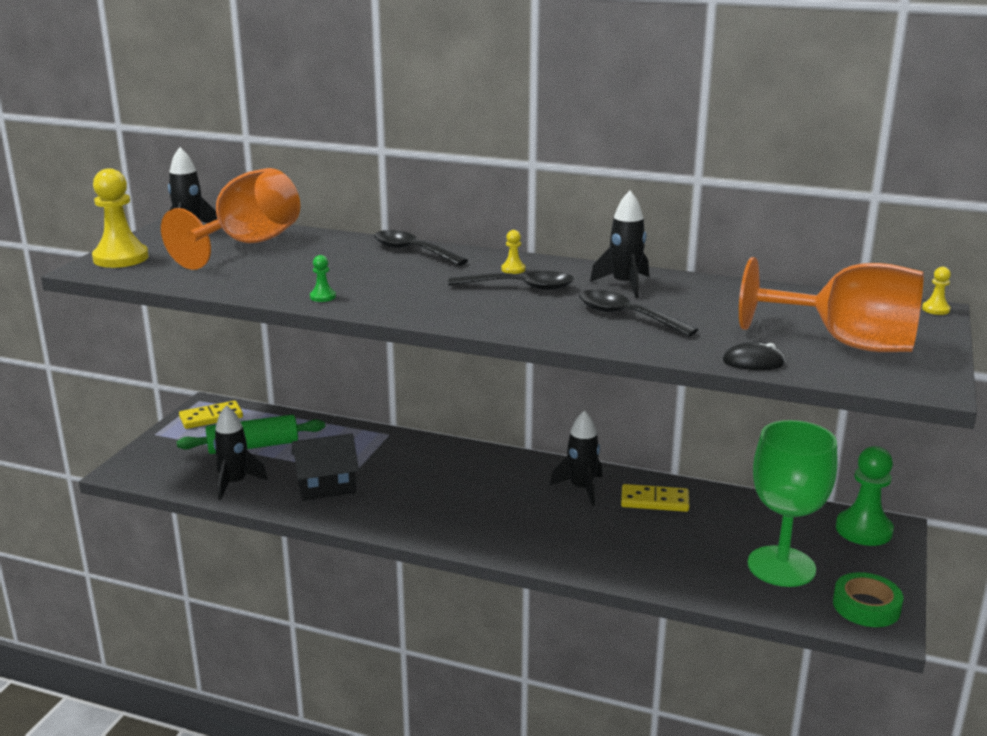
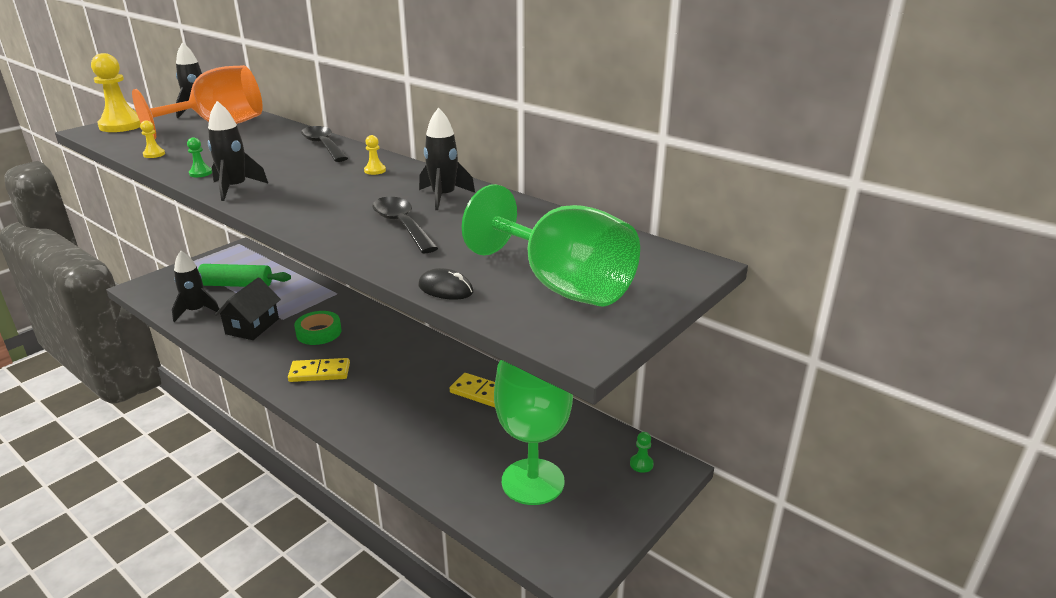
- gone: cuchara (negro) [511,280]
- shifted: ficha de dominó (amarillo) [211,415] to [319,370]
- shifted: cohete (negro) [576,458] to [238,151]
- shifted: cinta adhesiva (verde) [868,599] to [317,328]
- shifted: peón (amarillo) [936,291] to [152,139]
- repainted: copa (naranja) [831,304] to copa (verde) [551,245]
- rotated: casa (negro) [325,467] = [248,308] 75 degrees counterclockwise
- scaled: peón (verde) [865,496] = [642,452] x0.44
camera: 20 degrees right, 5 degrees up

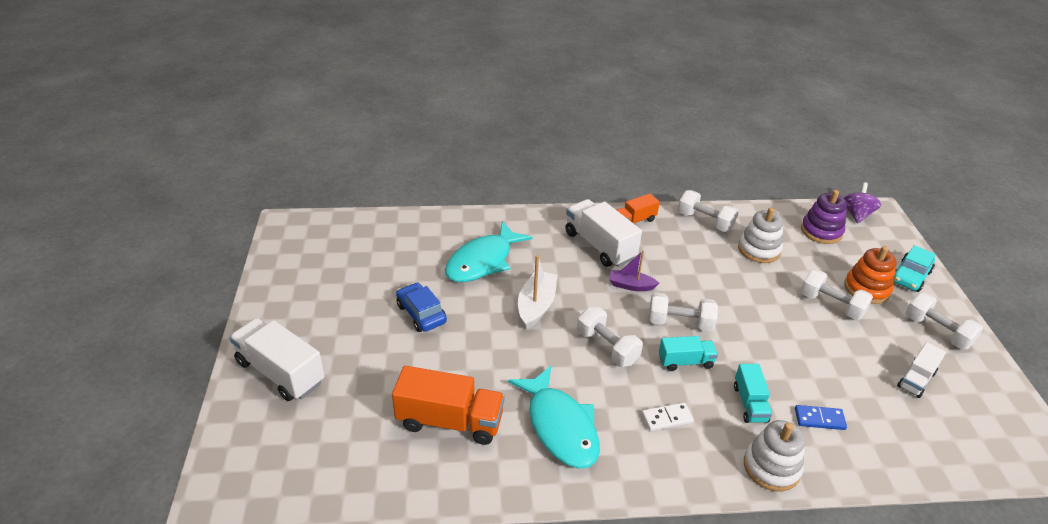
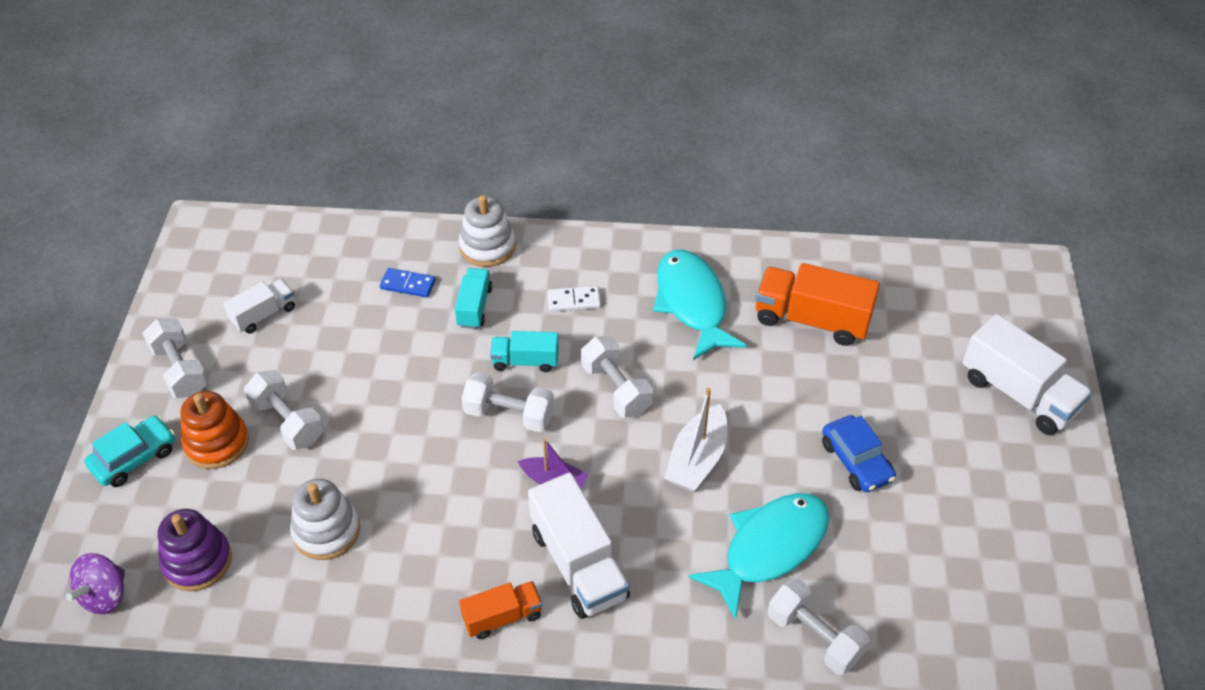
- shifted: mancuerna (blanco) [708,211] to [819,626]
camera: 170 degrees left, 10 degrees up

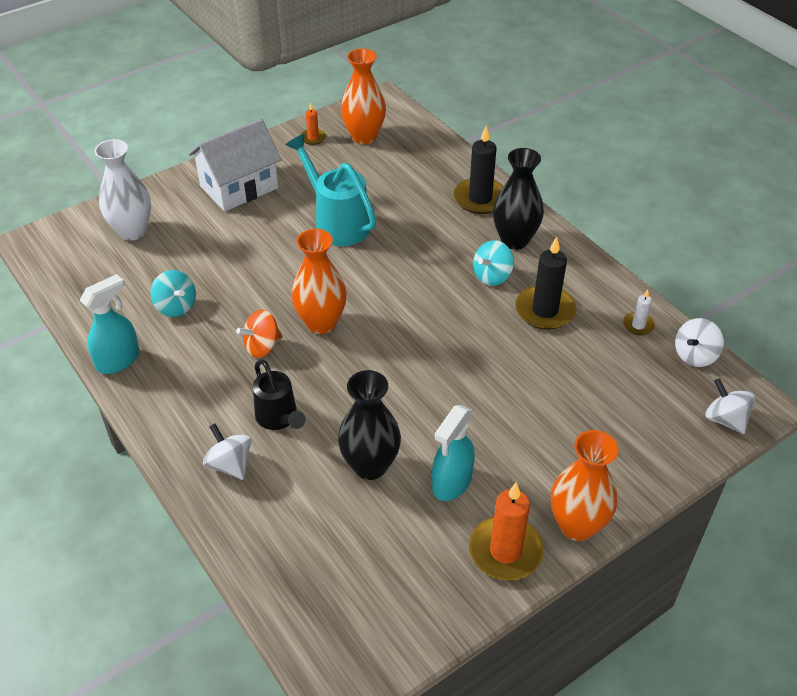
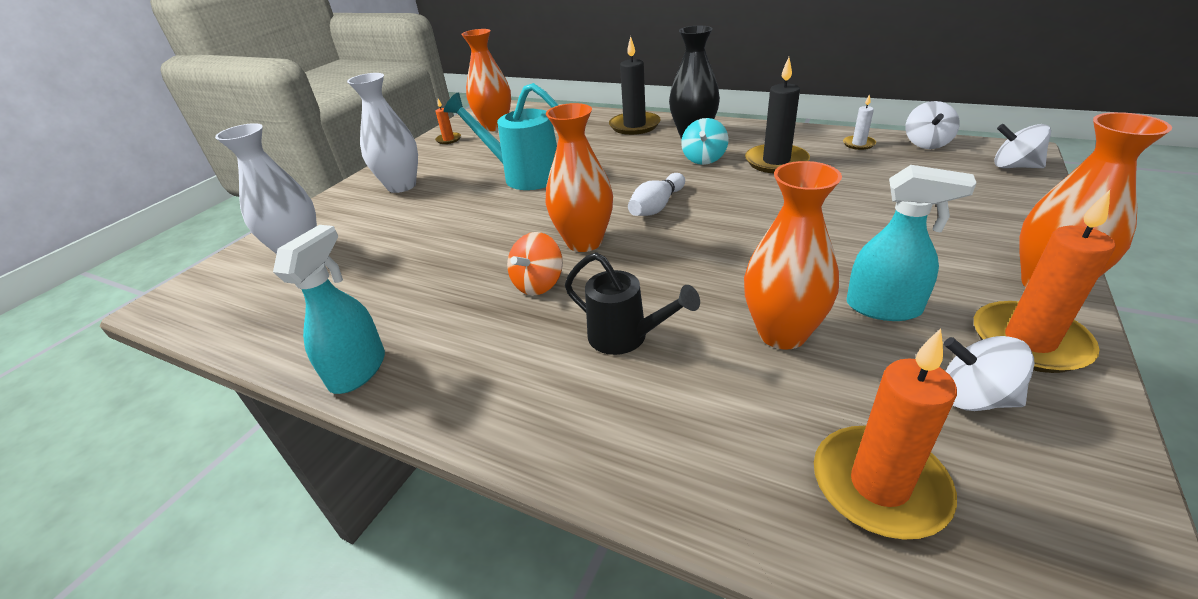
- gone: peonza (turquesa) [173,293]
- new: bolo (blanco) [656,194]
- new: vela (naranja) [885,434]
- shifted: peonza (blanco) [227,451] to [989,373]
- swapped: casa (blanco) [235,165] to florero (blanco) [382,133]
- repainted: florero (negro) [369,425] to florero (naranja) [793,255]
- rotated: pulverizador (turquesa) [453,453] = [911,243] 75 degrees counterclockwise
camera: 25 degrees left, 10 degrees down

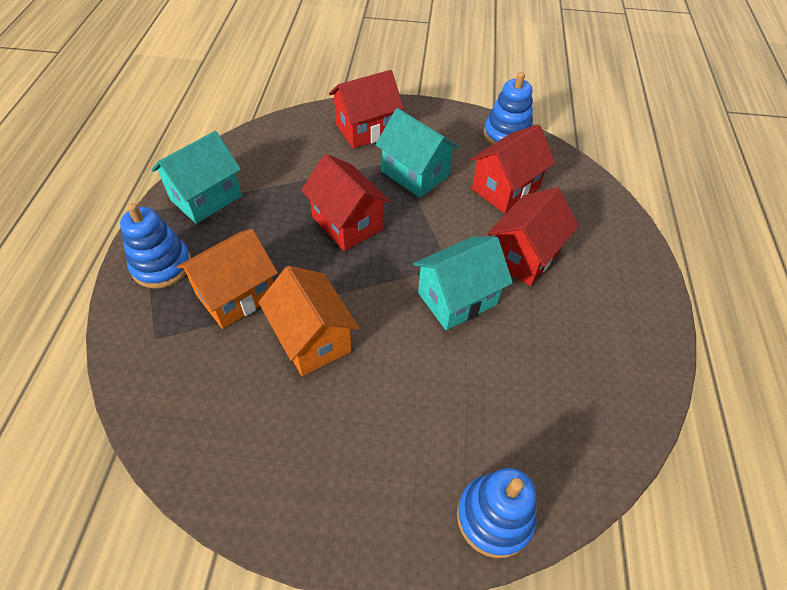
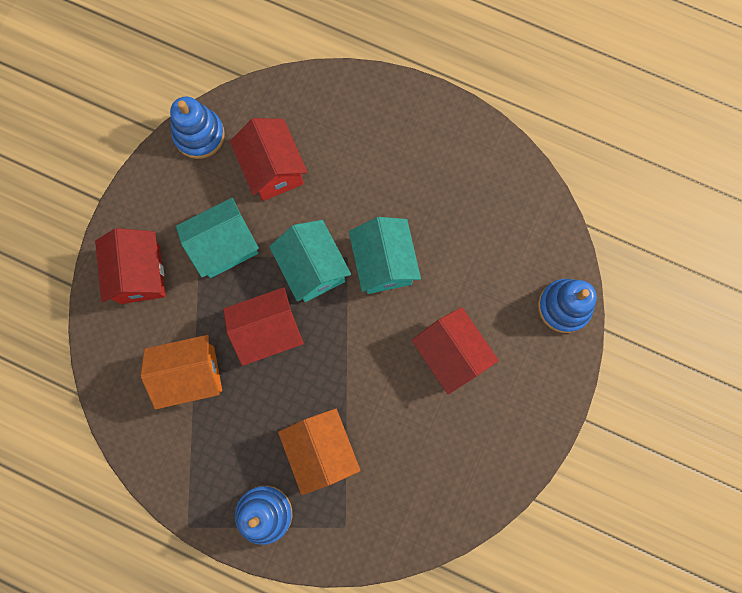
- shifted: casa (turquesa) [196,177] to [310,261]
- shifted: casa (naranja) [308,321] to [181,372]
- shifted: casa (rojo) [533,236] to [455,351]
camera: 70 degrees left, 25 degrees up

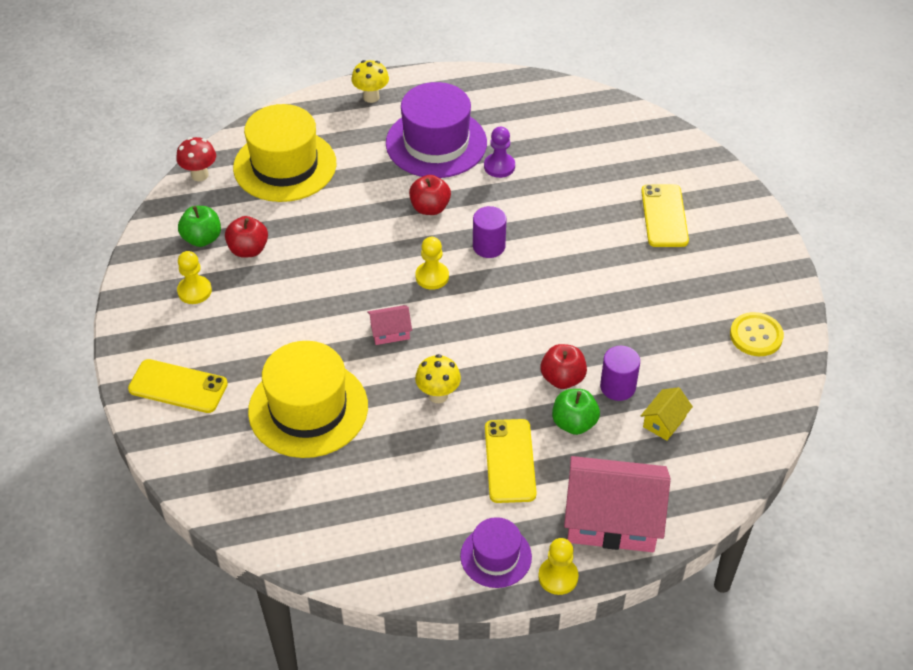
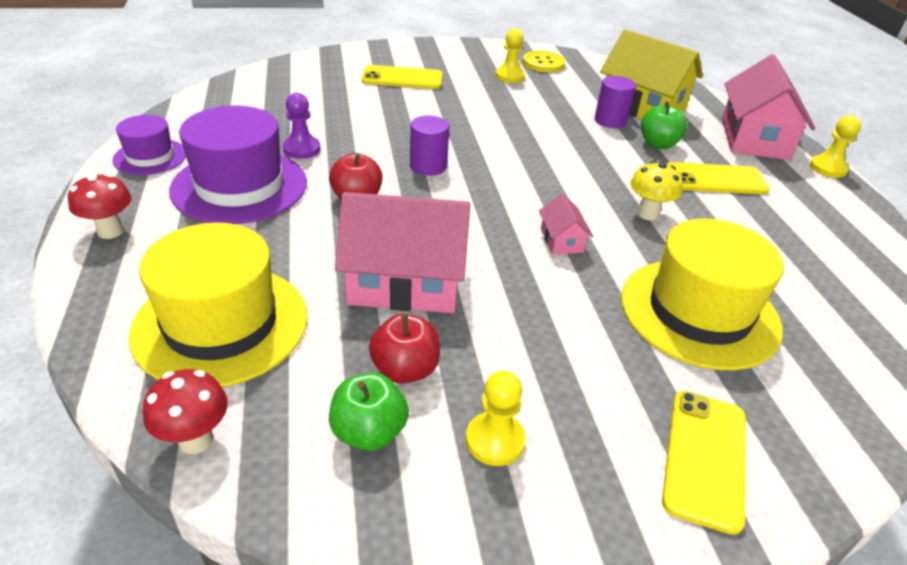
- gone: manzana (rojo) [564,366]
- new: casa (rosa) [402,252]
- shifted: peón (amarillo) [432,263] to [510,55]
- shifted: sombrero (morado) [496,552] to [149,145]
- repainted: seta (amarillo) [370,81] to seta (rojo) [100,206]
- scaled: casa (amarillo) [667,414] = [651,74] x2.21
camera: 90 degrees left, 10 degrees down

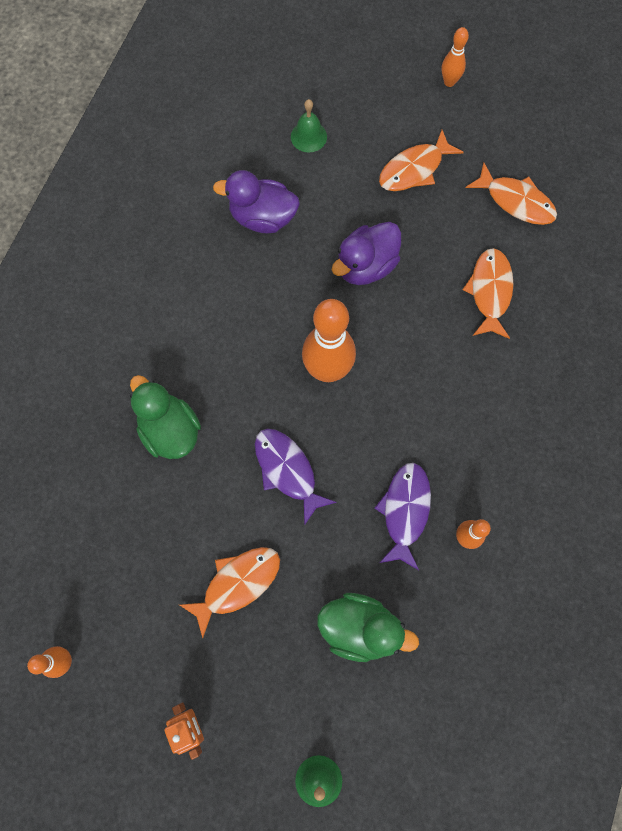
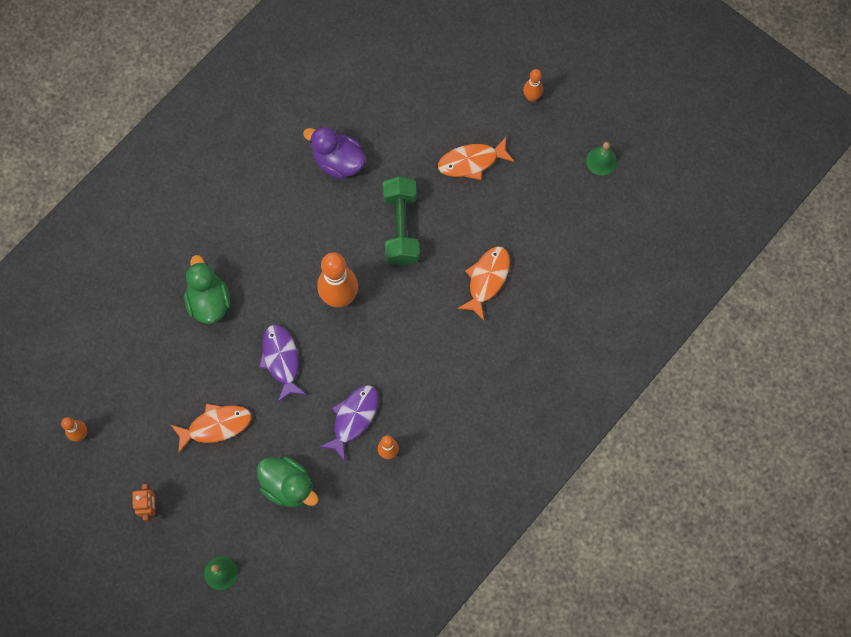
- gone: pez (naranja) [511,193]
- shifted: campana (verde) [309,126] to [601,159]
- swapped: pato (morado) [366,253] to mancuerna (verde) [401,220]
camera: 20 degrees right, 0 degrees up

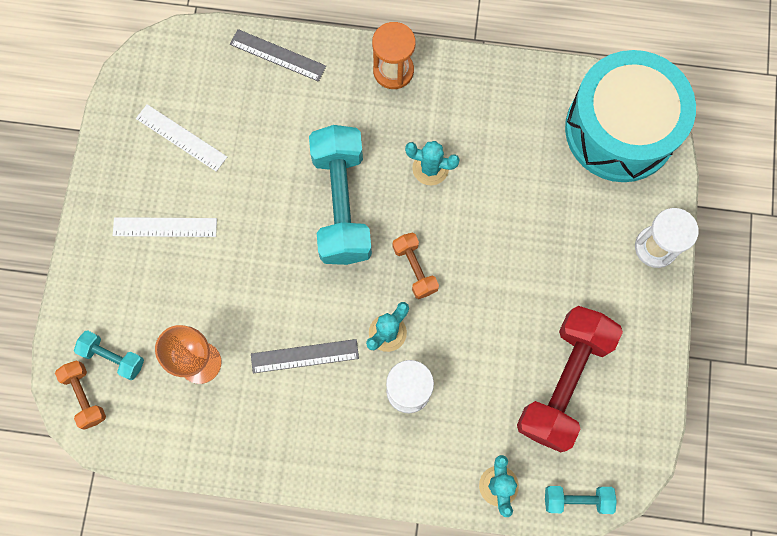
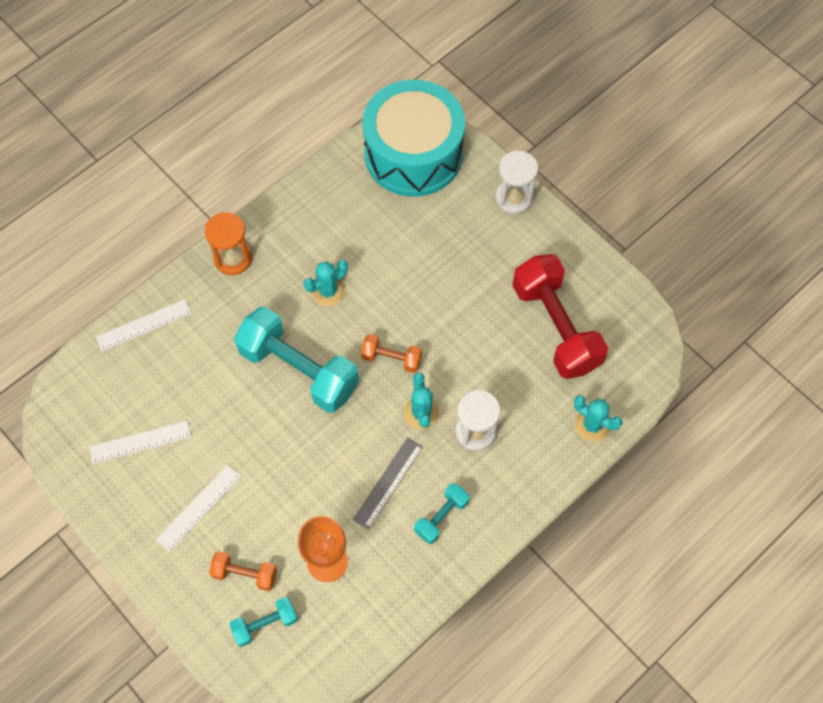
- shifted: mancuerna (naranja) [80,395] to [243,571]
- shifted: mancuerna (turquesa) [581,500] to [442,513]
- repainted: regla (gris) [278,55] to regla (blanco) [144,325]
camera: 50 degrees left, 10 degrees down

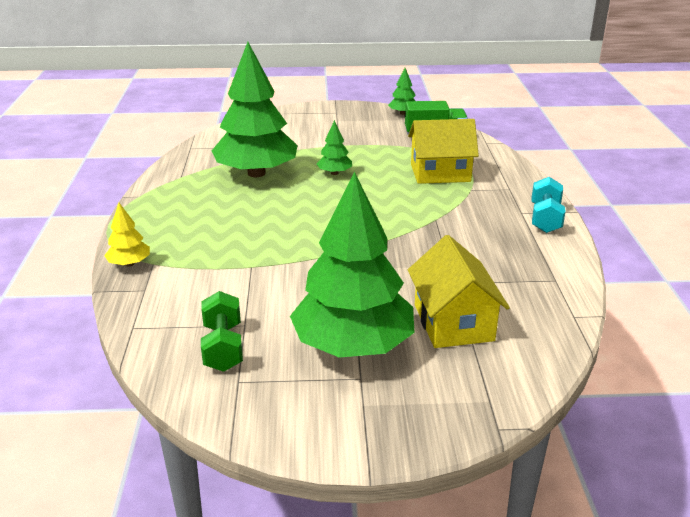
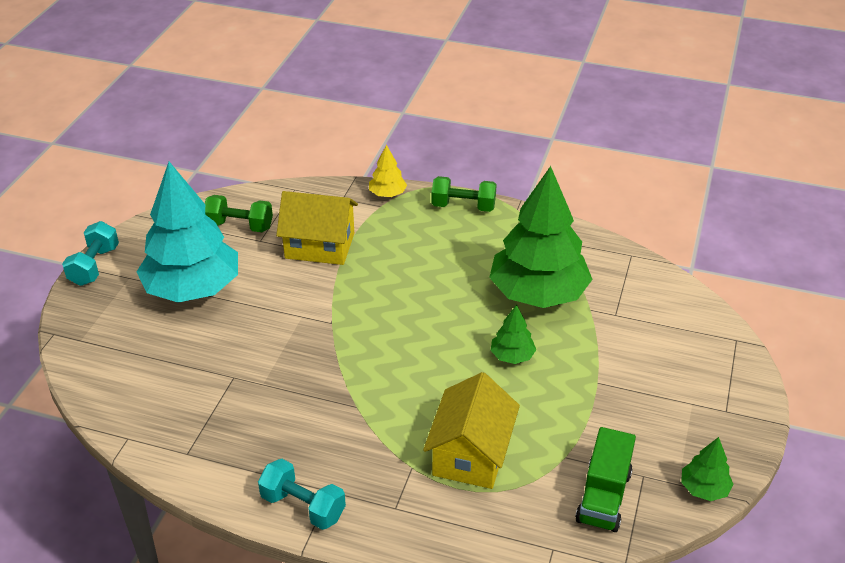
- new: mancuerna (turquesa) [90,253]
- new: mancuerna (verde) [464,194]
- shifted: casa (amarillo) [459,291] to [317,228]
- repainted: árbol (verde) [352,265] to árbol (turquesa) [187,232]
camera: 110 degrees right, 10 degrees up

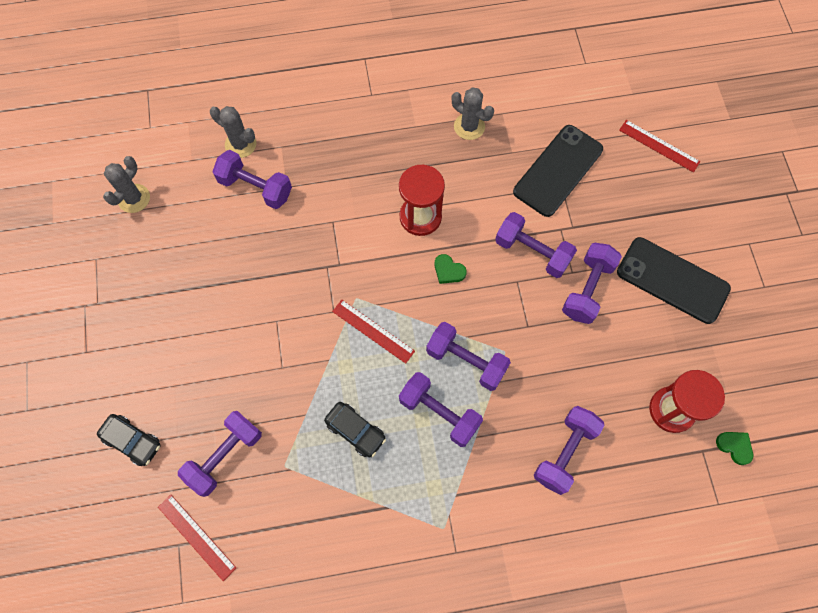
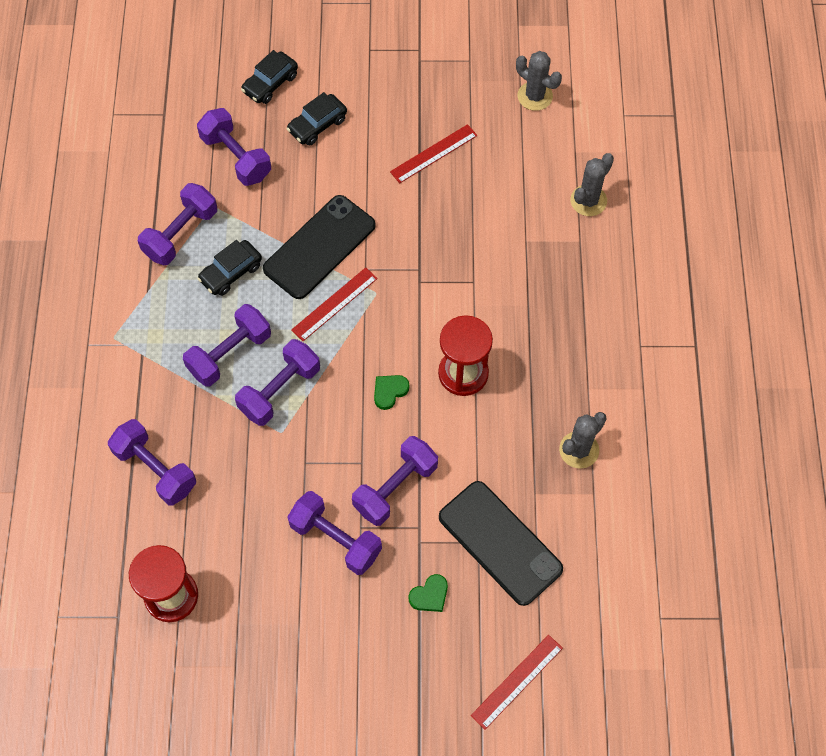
- new: coche (negro) [316,119]
- shifted: regla (rojo) [197,538] to [433,153]
- shifted: mancuerna (morado) [252,179] to [177,224]
- shifted: móvil (negro) [674,280] to [319,247]
- shifted: corazón (verde) [734,448] to [428,593]
camera: 100 degrees right, 5 degrees down

